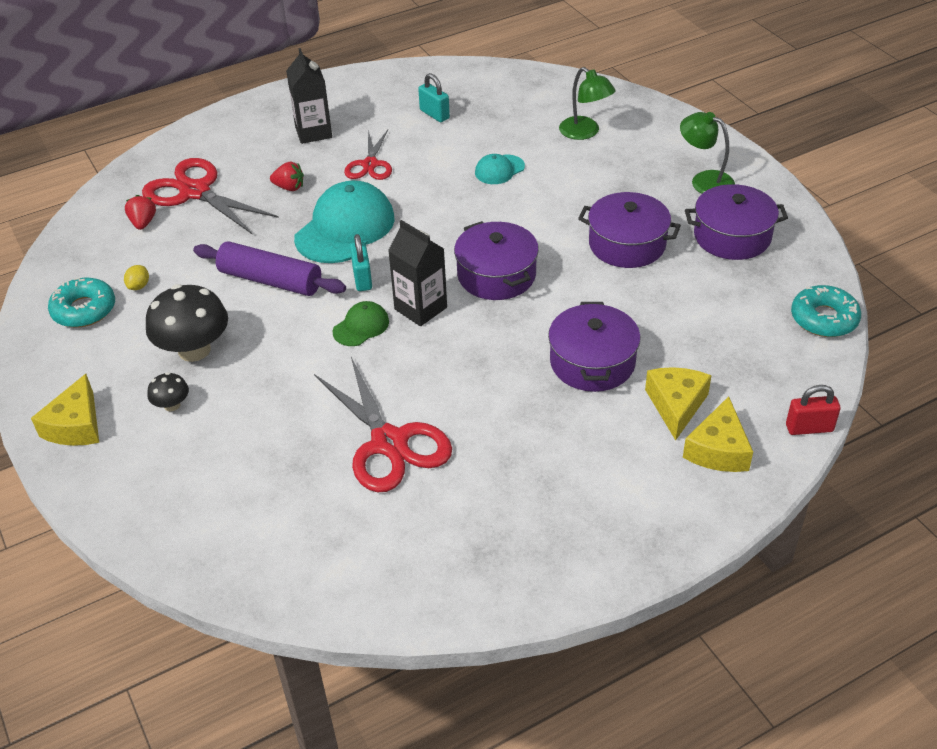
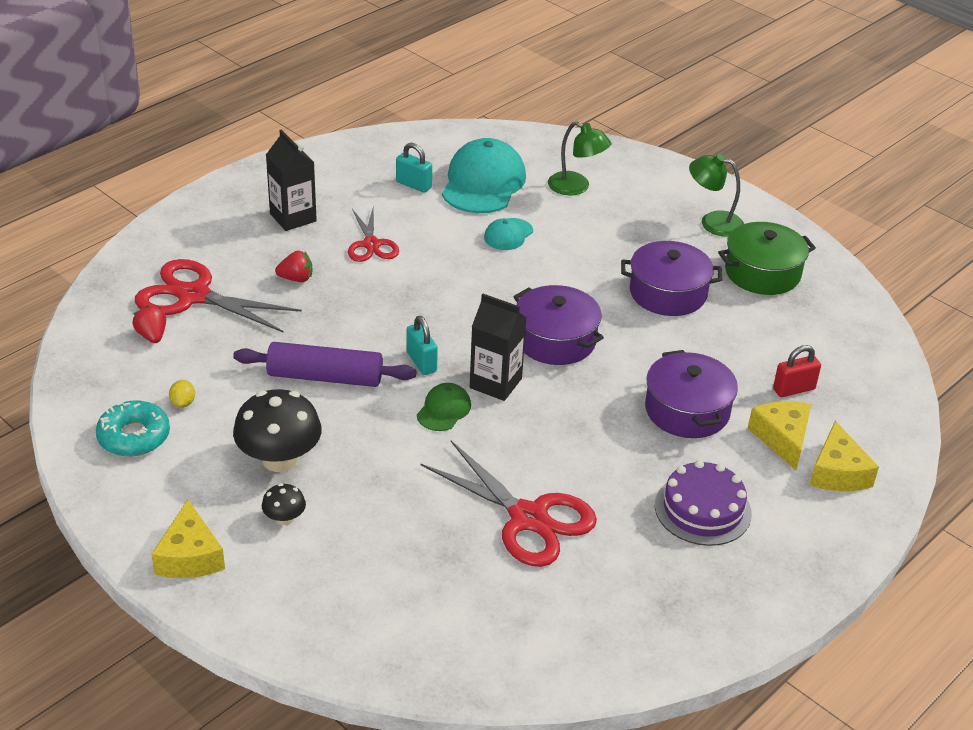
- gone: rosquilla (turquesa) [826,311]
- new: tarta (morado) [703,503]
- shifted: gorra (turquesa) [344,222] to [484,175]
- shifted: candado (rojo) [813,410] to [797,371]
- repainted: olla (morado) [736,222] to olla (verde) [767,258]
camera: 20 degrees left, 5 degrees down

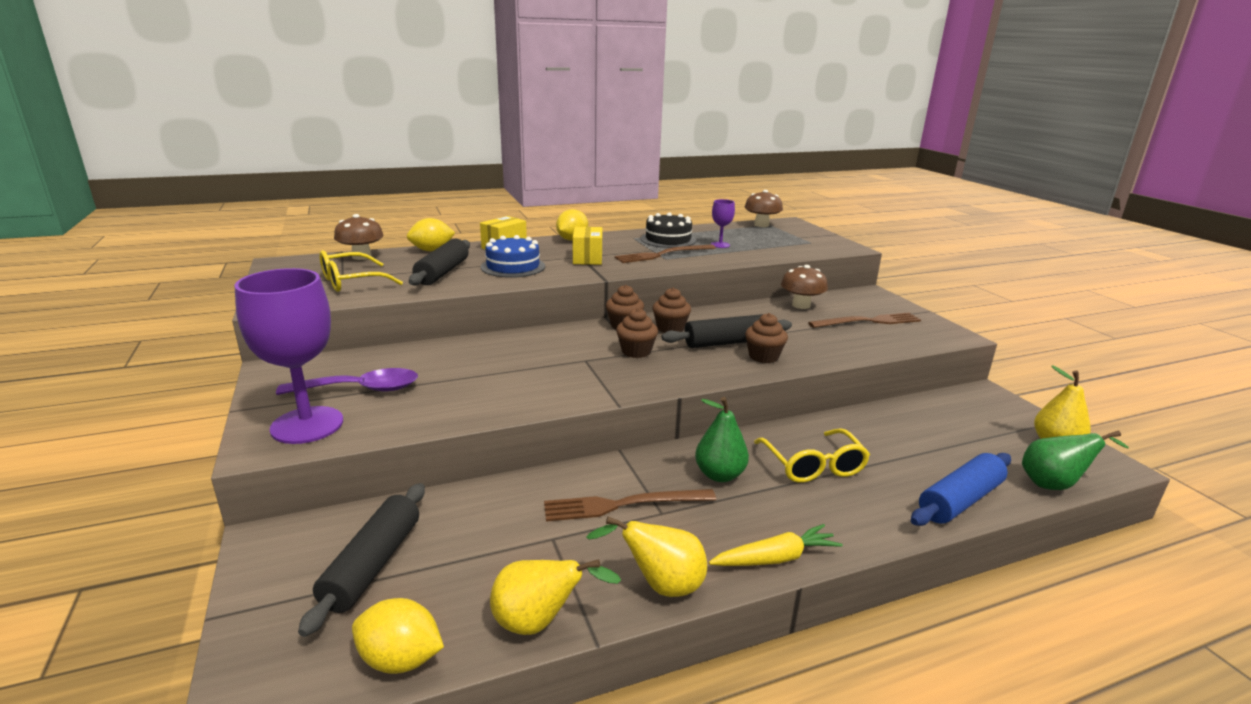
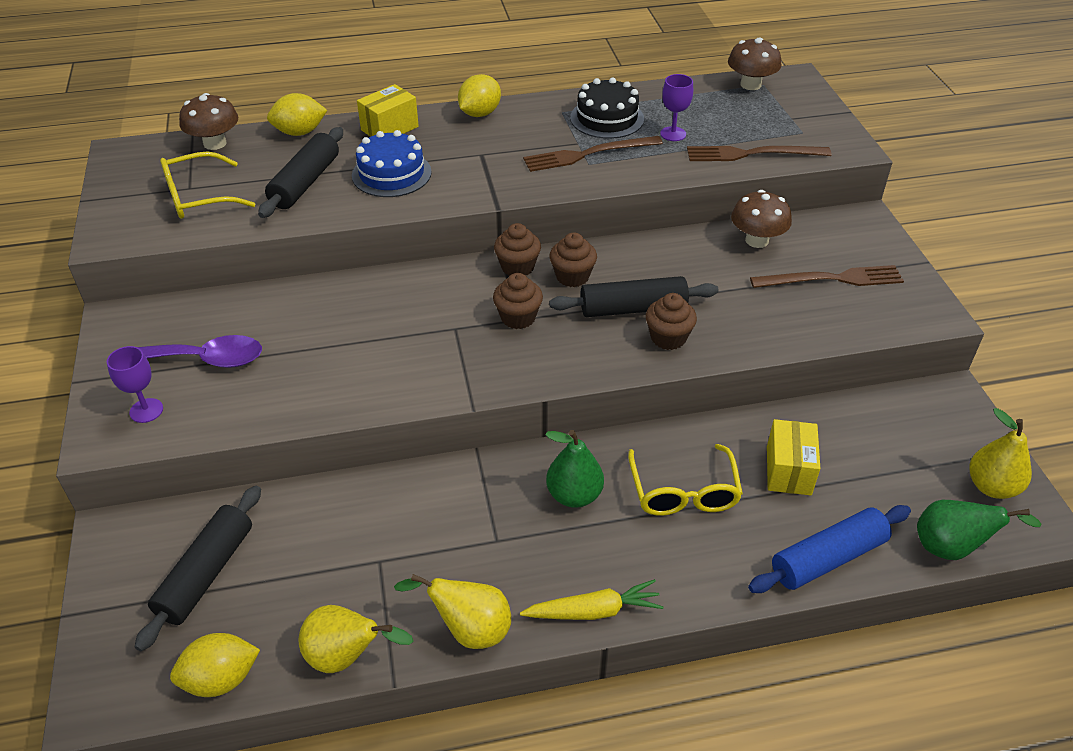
- shifted: tenedor (marrón) [630,505] to [759,153]
- shifted: caja (amarillo) [588,246] to [793,457]
- rotated: limón (amarillo) [398,636] = [215,665] 45 degrees counterclockwise
- scaled: copa (morado) [288,356] = [135,384] x0.47
camera: 10 degrees right, 20 degrees up

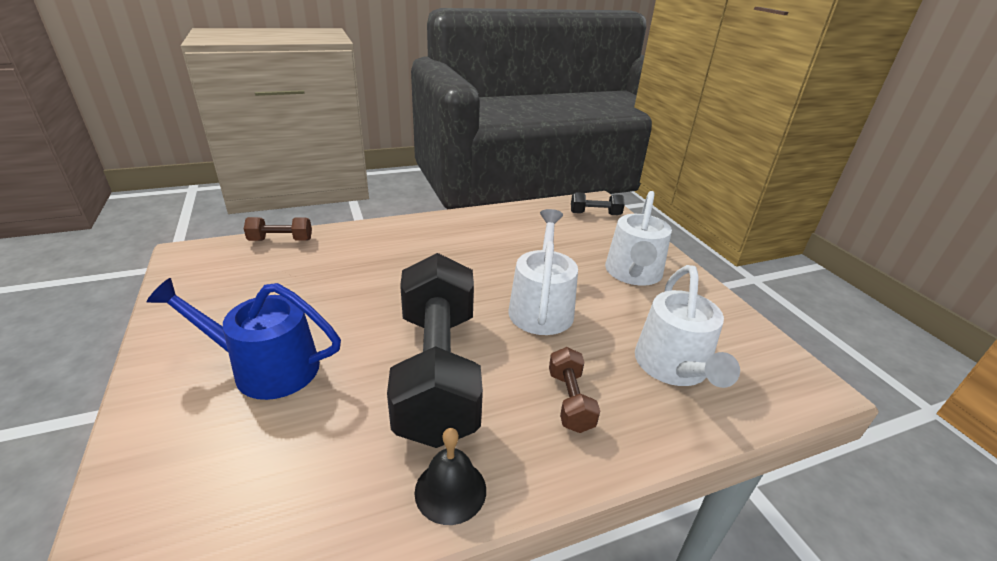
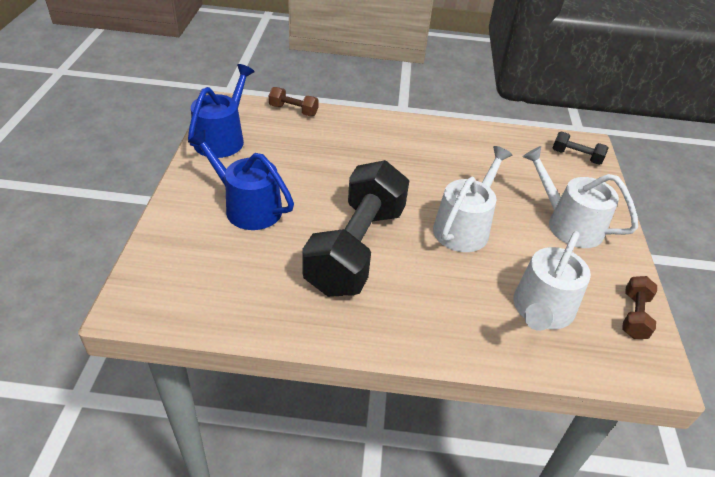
- gone: campana (negro) [450,476]
- new: regadera (azul) [221,111]
- shifted: mancuerna (marrón) [574,390] to [639,307]
- rotated: regadera (blanco) [638,238] = [580,197] 90 degrees clockwise
camera: 25 degrees right, 10 degrees up

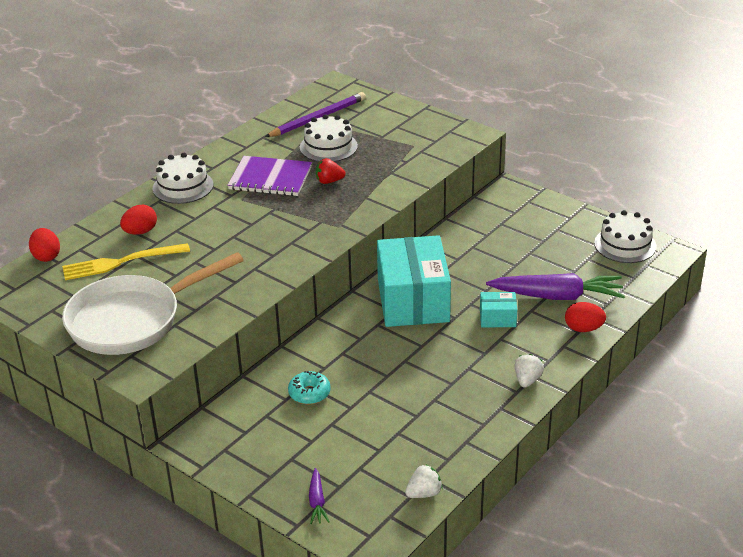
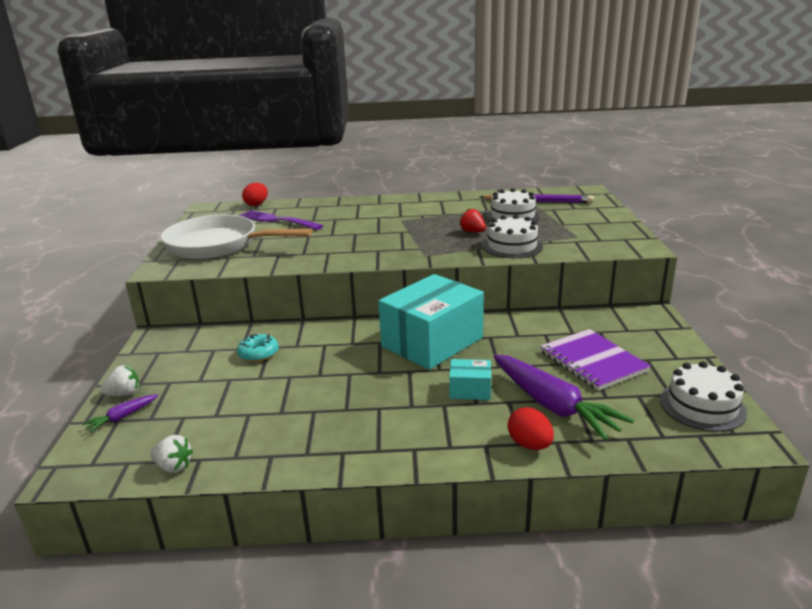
- gone: huevo (rojo) [138,220]
- shifted: tarta (blanco) [183,178] to [512,236]
- shifted: cuaderno (morado) [270,176] to [595,360]
- shifted: fresa (blanco) [529,370] to [119,380]
- repainted: tenedor (amarillo) [126,261] to tenedor (morado) [281,220]
- rotated: caja (turquesa) [498,309] = [470,379] 45 degrees counterclockwise
camera: 50 degrees right, 10 degrees down

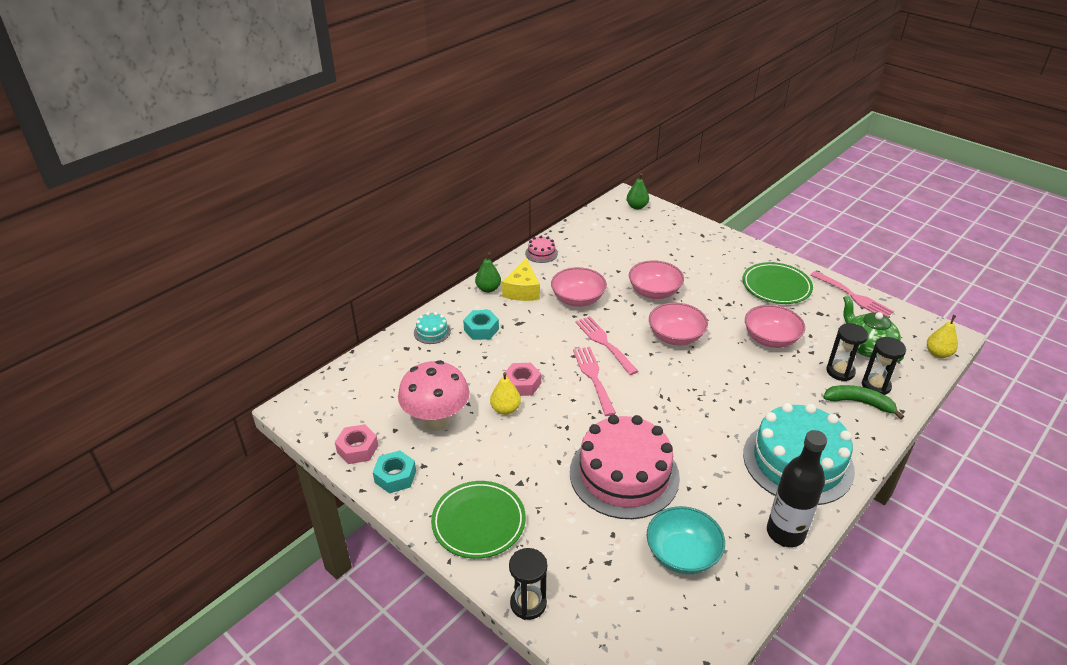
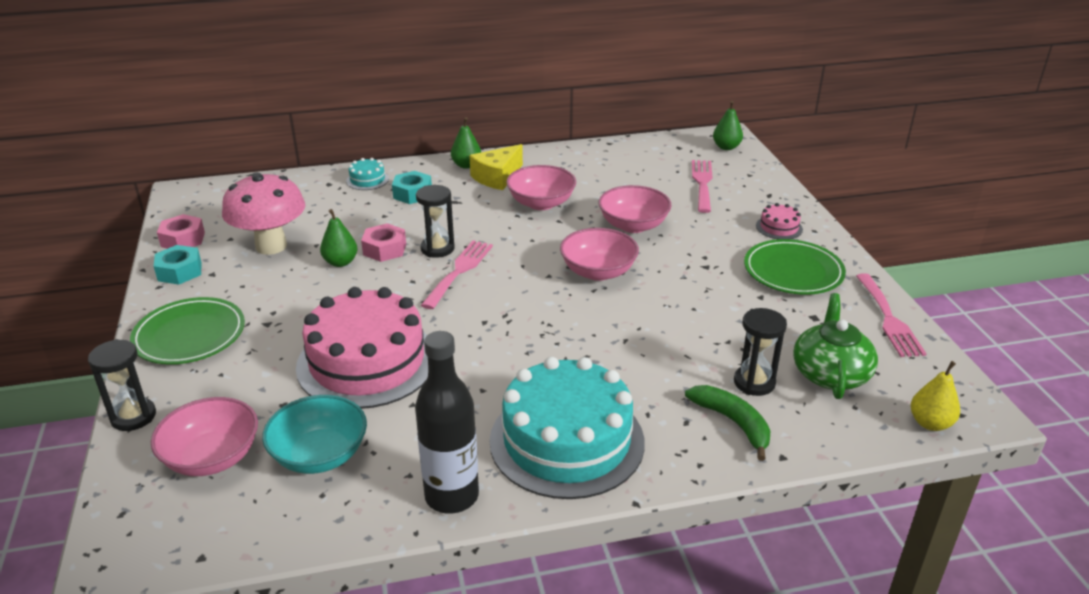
- shifted: tarta (rosa) [541,249] to [779,221]
- shifted: tenedor (rosa) [606,345] to [702,186]
- shifted: cuenco (rosa) [775,326] to [204,436]
- shifted: reloj de arena (negro) [884,366] to [435,221]
- repainted: pera (amarillo) [505,393] to pera (verde) [339,238]
camera: 35 degrees right, 5 degrees down

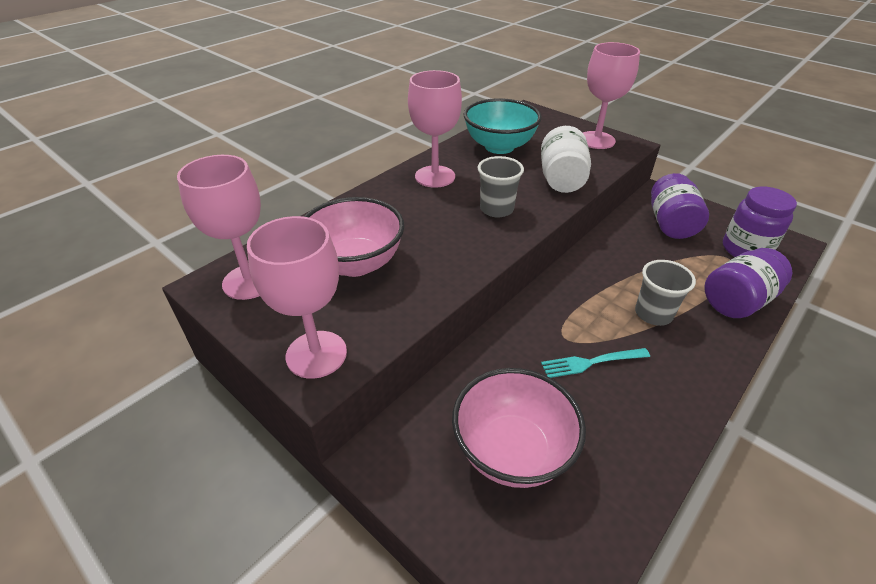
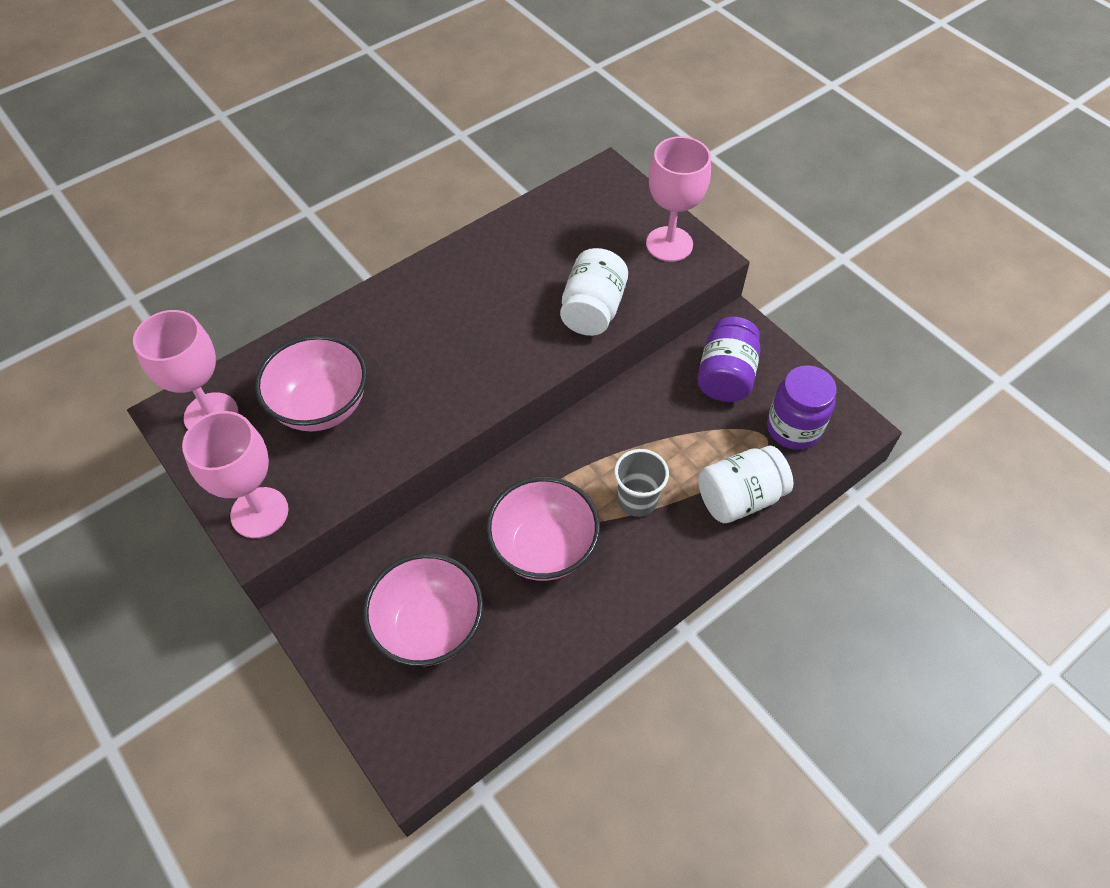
- gone: copa (rosa) [435,129]
- gone: cuenco (turquesa) [503,126]
- gone: vaso (gris) [500,187]
- swapped: tenedor (turquesa) [595,363] to cuenco (rosa) [543,529]
- repainted: tarro (morado) [748,283] to tarro (blanco) [746,484]
camera: 10 degrees right, 15 degrees up

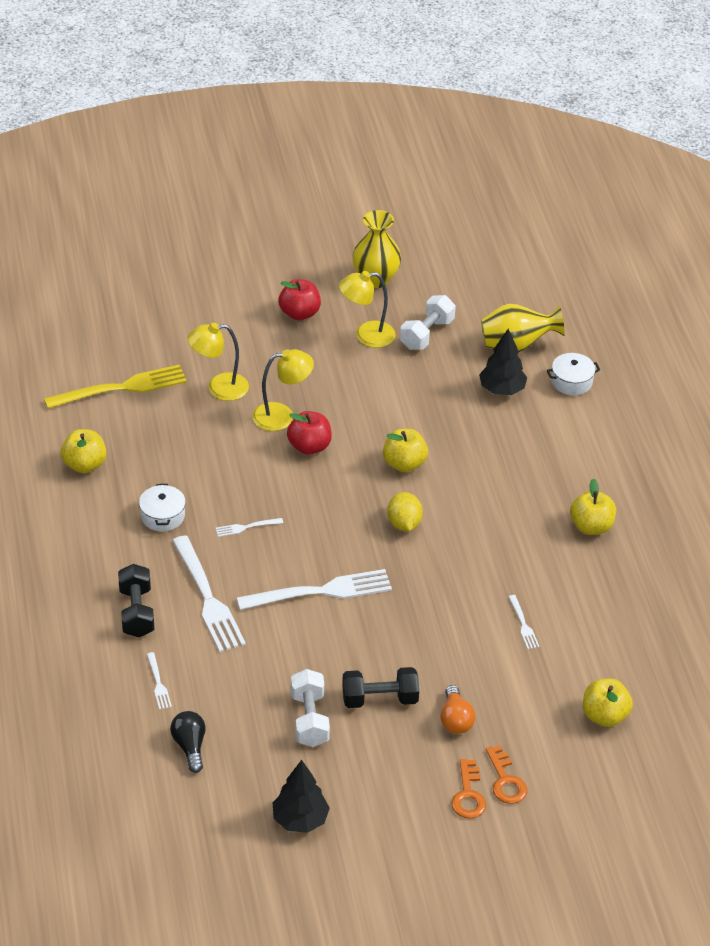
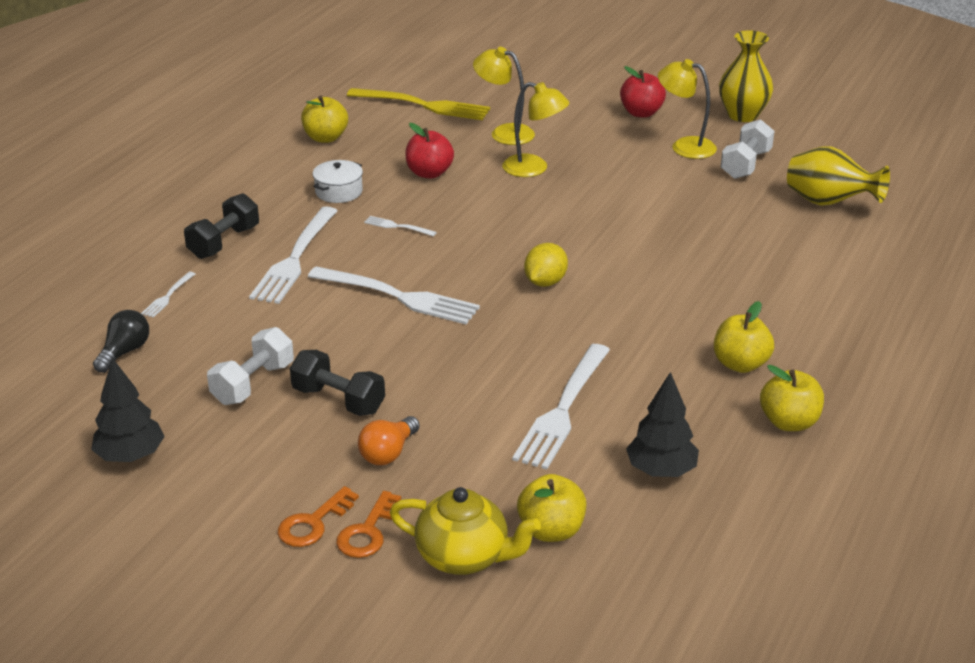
- gone: olla (blanco) [573,374]
- new: tetera (amarillo) [465,531]
- shifted: manzana (rojo) [309,433] to [429,151]
- shifted: manzana (amarillo) [405,450] to [792,398]
- shifted: árbol (negro) [503,362] to [662,424]
- rotated: mancuerna (blanco) [428,322] = [747,149] 45 degrees counterclockwise
- scaled: tenedor (blanco) [524,622] = [561,407] x2.22
camera: 40 degrees right, 10 degrees down

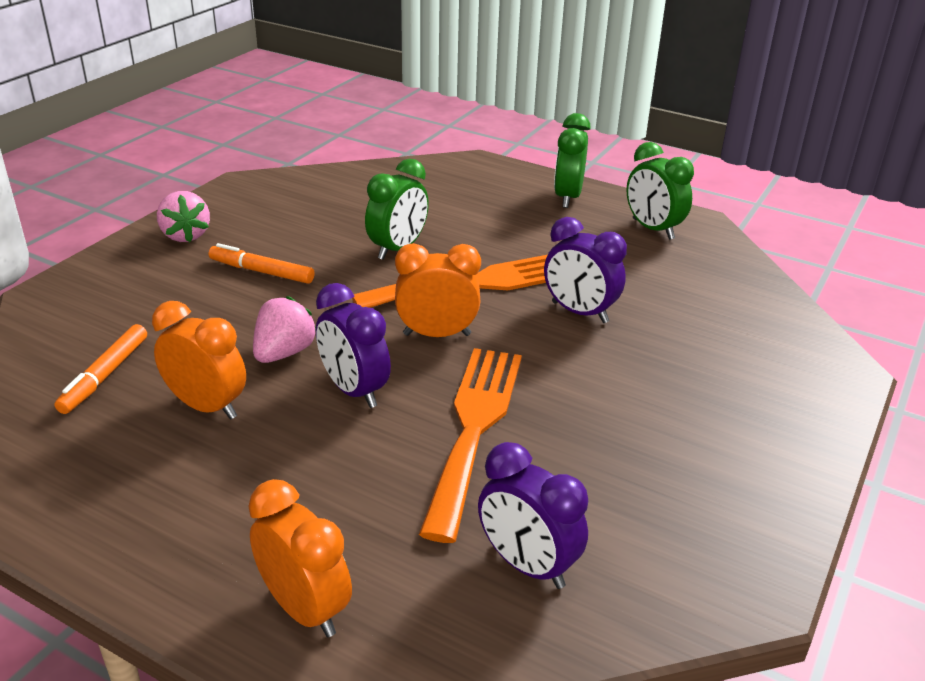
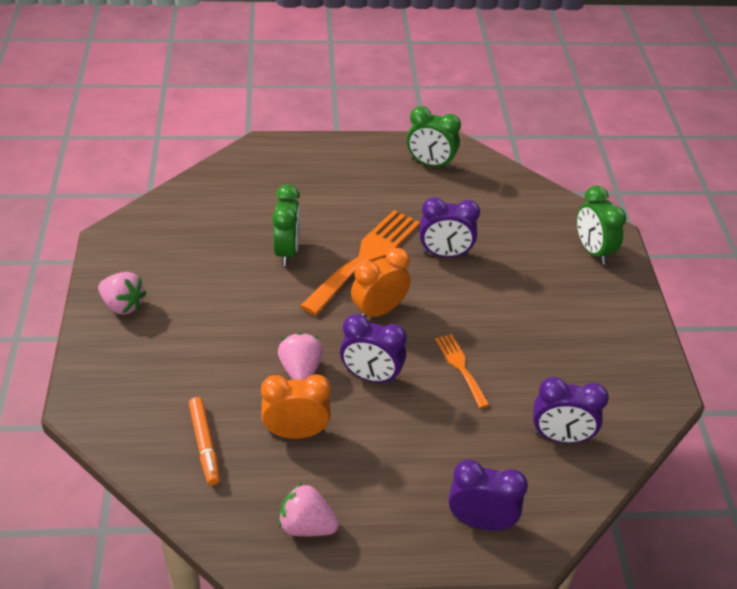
- gone: rotulador (naranja) [262,263]
- new: fresa (rosa) [309,509]
- shifted: despertador (verde) [572,160] to [601,225]
- repainted: despertador (naranja) [300,558] to despertador (morado) [488,495]
- scaled: tenedor (naranja) [470,445] = [462,371] x0.51
camera: 35 degrees left, 10 degrees up

